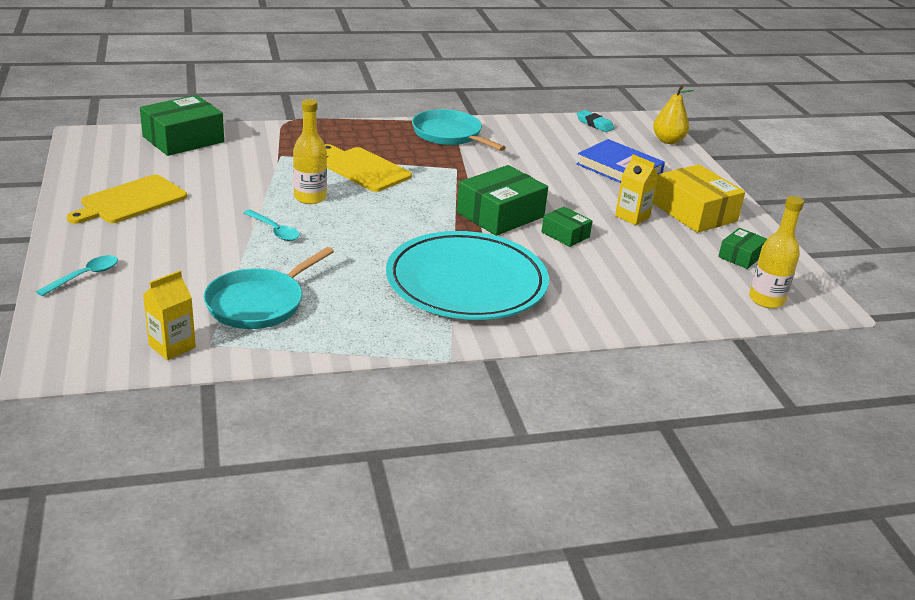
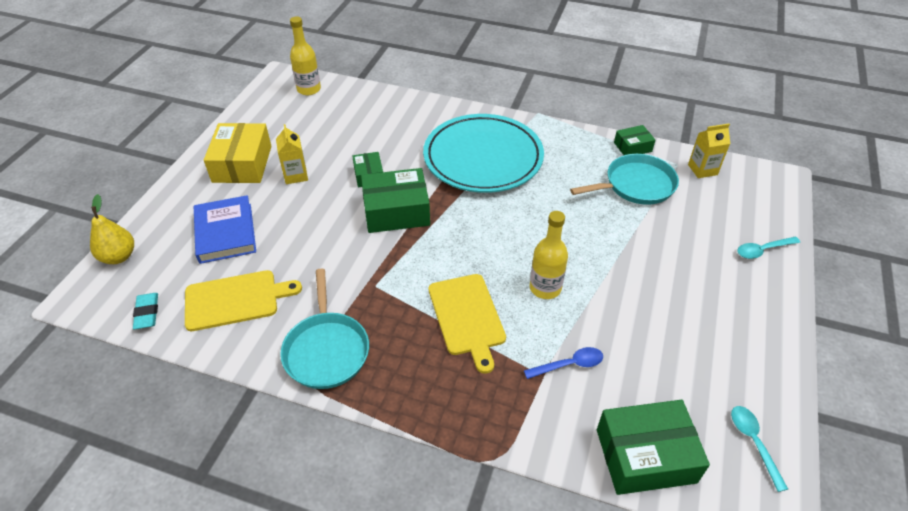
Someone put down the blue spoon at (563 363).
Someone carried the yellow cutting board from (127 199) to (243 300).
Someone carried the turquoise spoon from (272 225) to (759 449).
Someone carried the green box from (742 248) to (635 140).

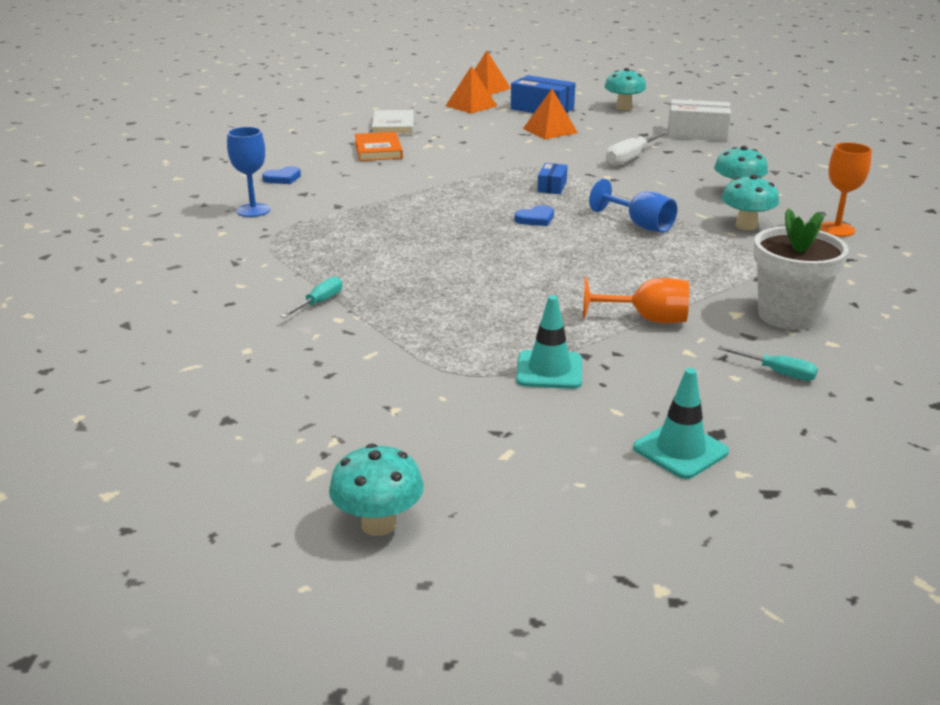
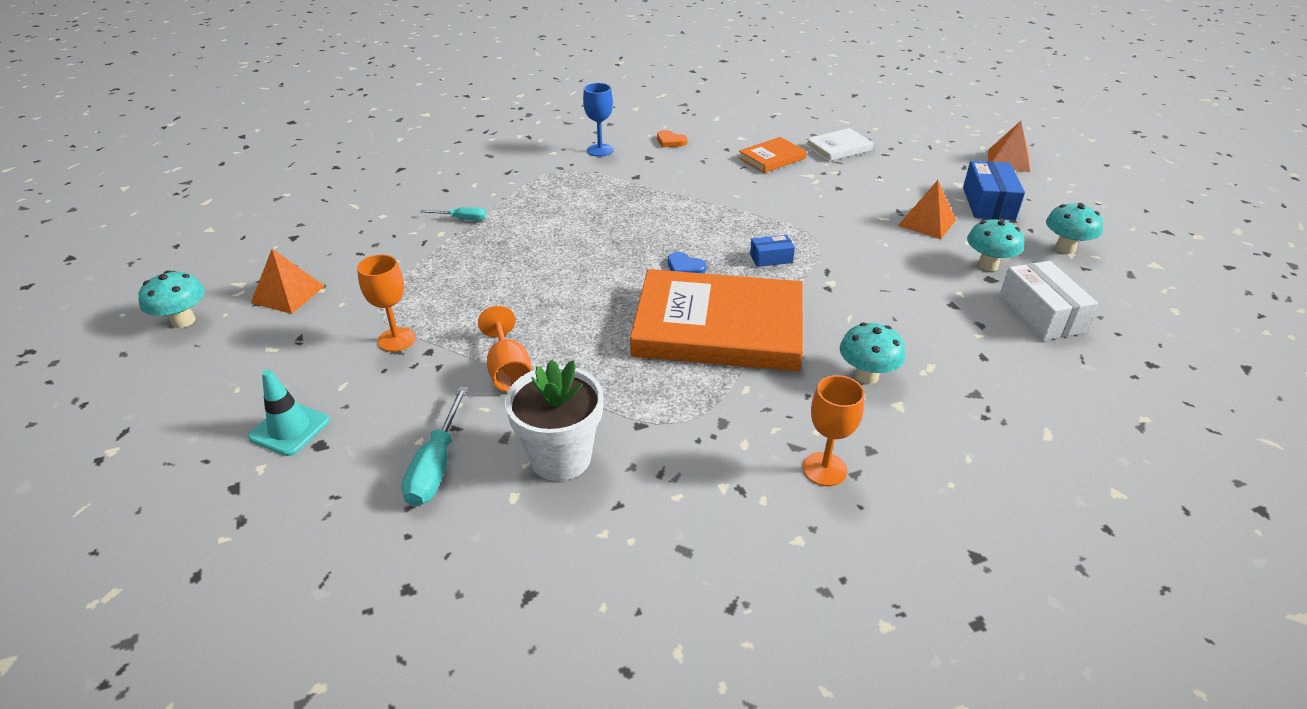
Someone took away the white screwdriver at (638 148).
Someone carried the orange pyramid from (471 90) to (288 281).
Someone carried the turquoise mushroom from (750 202) to (995 244).
Someone swapped the turquoise traffic cone at (549 342) for the orange goblet at (386 303).
Someone swapped the blue goblet at (633 206) for the orange book at (716 320).
Someone repainted the blue heart at (281 175), which became the orange heart at (672 139).
Someone scaled the turquoise screwdriver at (767 363) by 1.64.

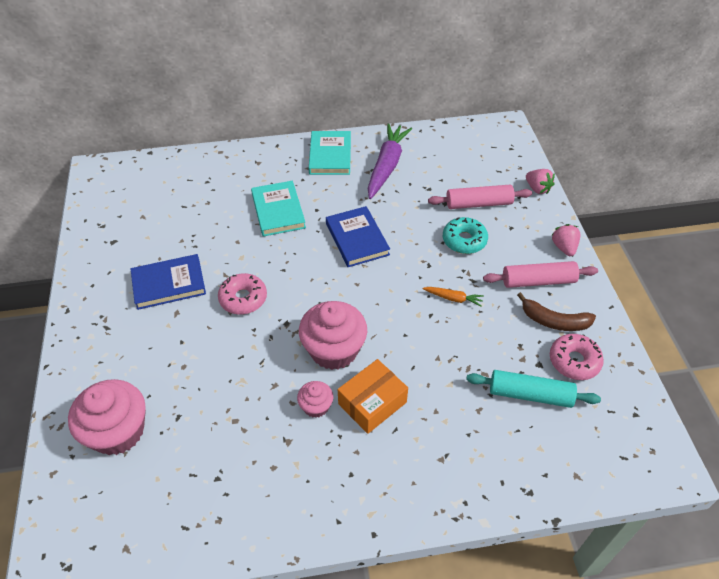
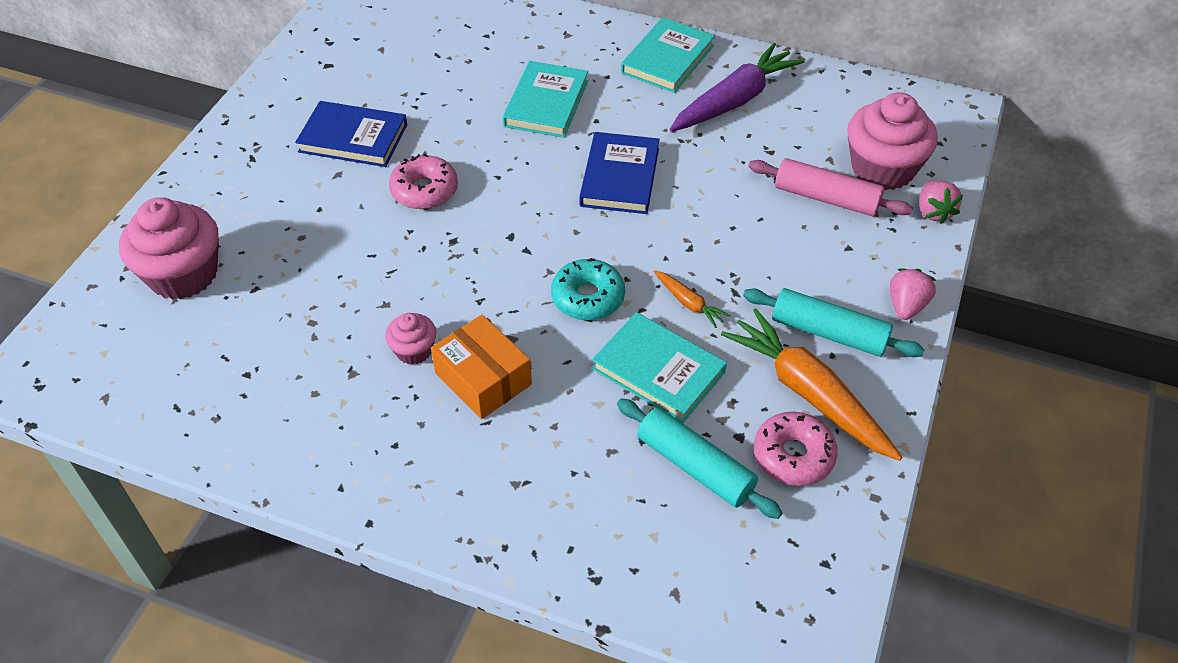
Someone put down the turquoise book at (659 367).
Someone carried the pink cupcake from (333 335) to (892 141).
Someone carried the turquoise donut from (465 235) to (588 289).
Someone swapped the brown banana at (556 311) for the orange carrot at (811 385).
Someone repainted the pink rolling pin at (540 274), which became the turquoise rolling pin at (834 322).
Someone rotated the orange box at (373 396) by 60 degrees clockwise.

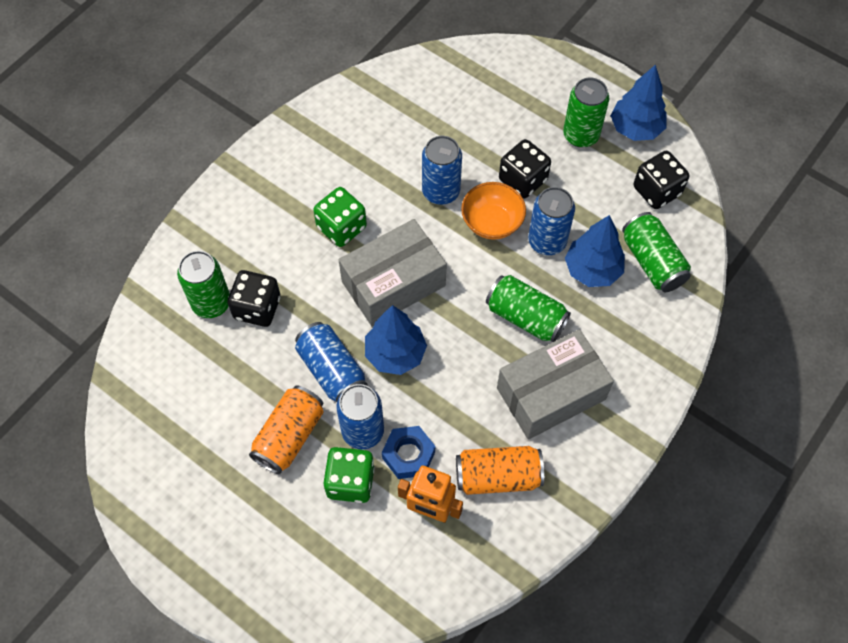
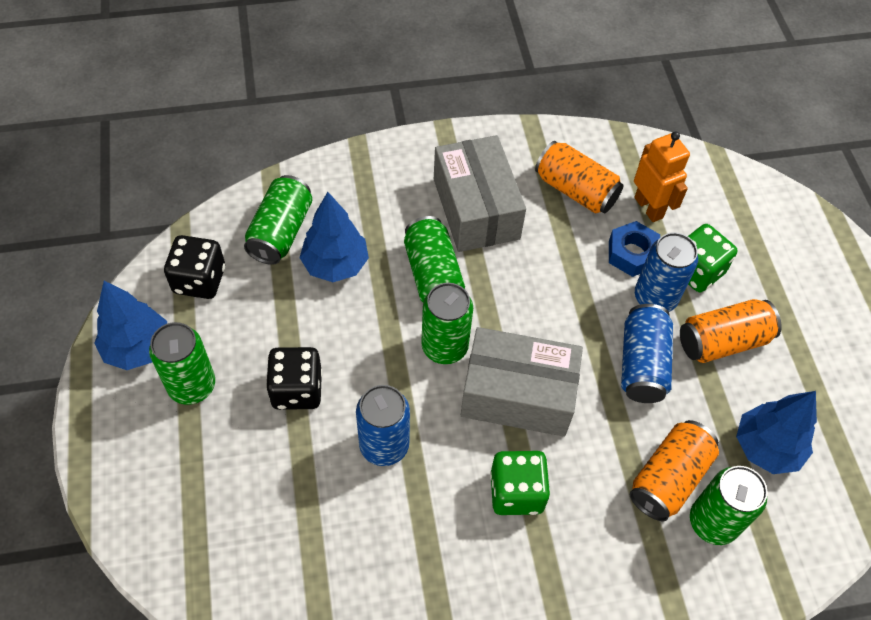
Someone took away the orange bowl at (493 211).
Someone took away the blue can at (551 221).
Someone put down the green can at (447 323).
Someone carried the blue tree from (396 340) to (776 432).
Someone swapped the black dice at (254 298) for the orange can at (674 470).
Someone rotated the grey box at (555 384) by 60 degrees clockwise.

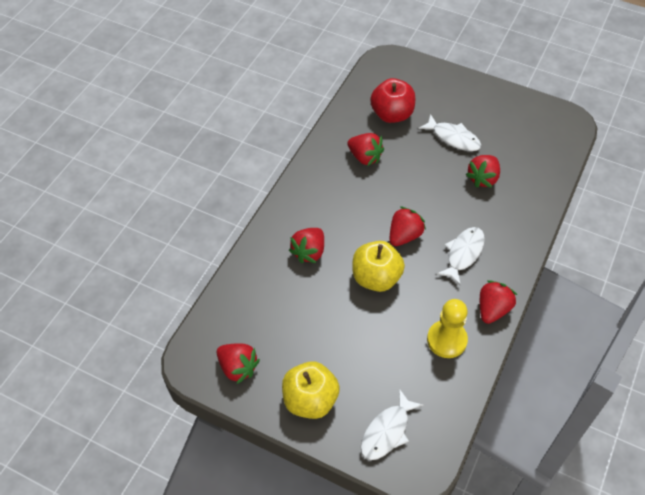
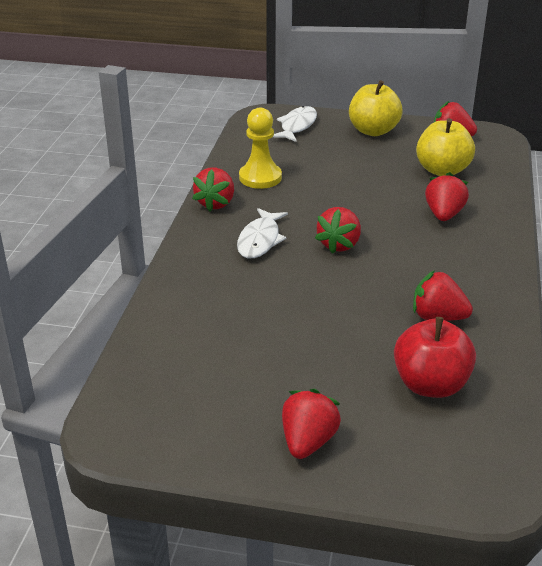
Someone took away the white fish at (449 132).
Someone carried the yellow apple from (378 266) to (445 147).
Someone carried the red strawberry from (483 171) to (311 424).

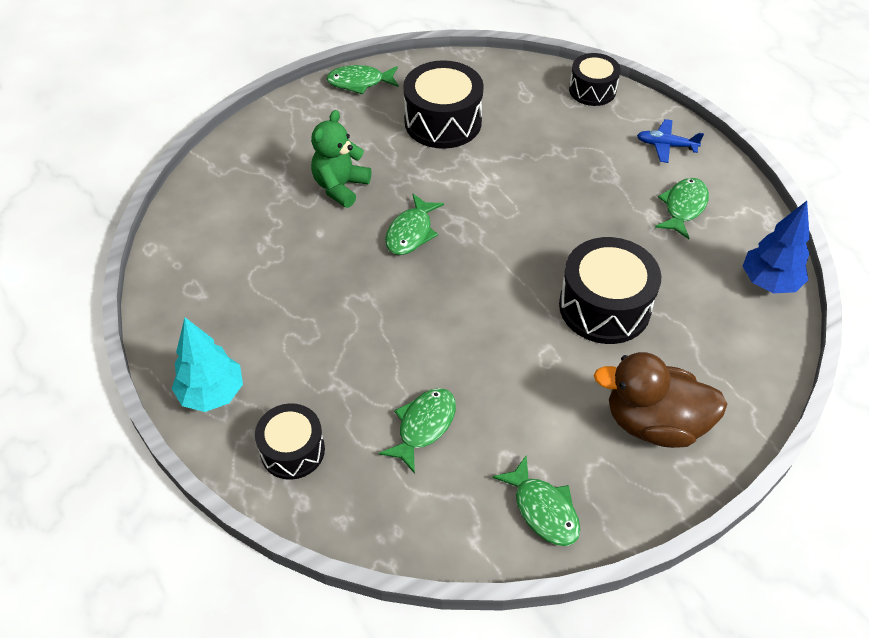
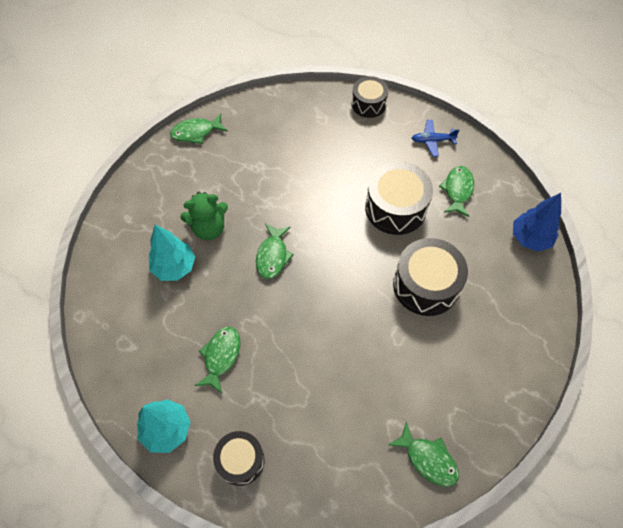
Someone took away the brown duck at (661 400).
Someone put down the turquoise tree at (172 252).
Someone carried the green fish from (417 431) to (217 360).
Someone carried the black drum from (443 104) to (399 198).
Someone rotated the green teddy bear at (341 159) by 120 degrees counterclockwise.

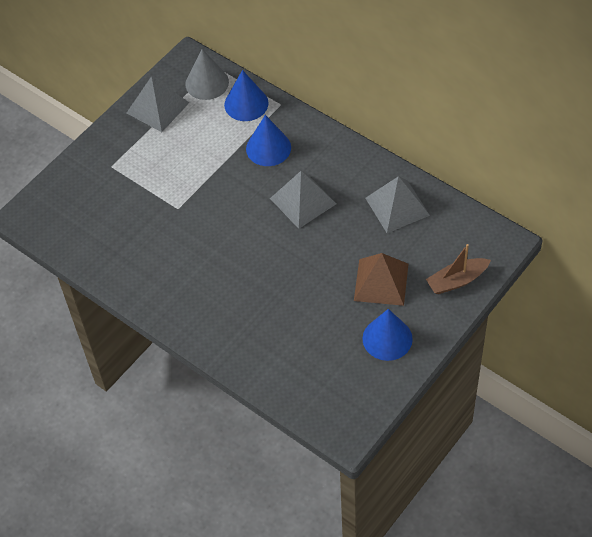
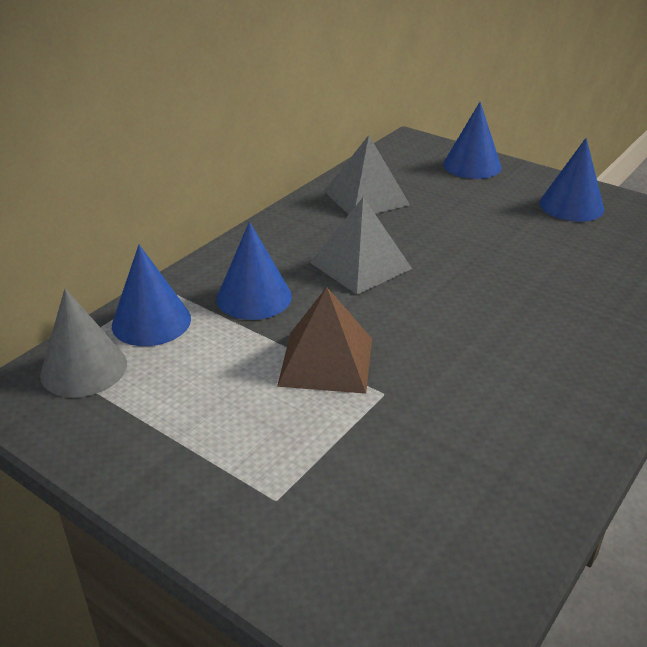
Someone took away the grey pyramid at (158 104).
Someone carried the brown pyramid from (381 279) to (324 340).
Someone swapped the brown boat at (458 269) for the blue cone at (472 140).

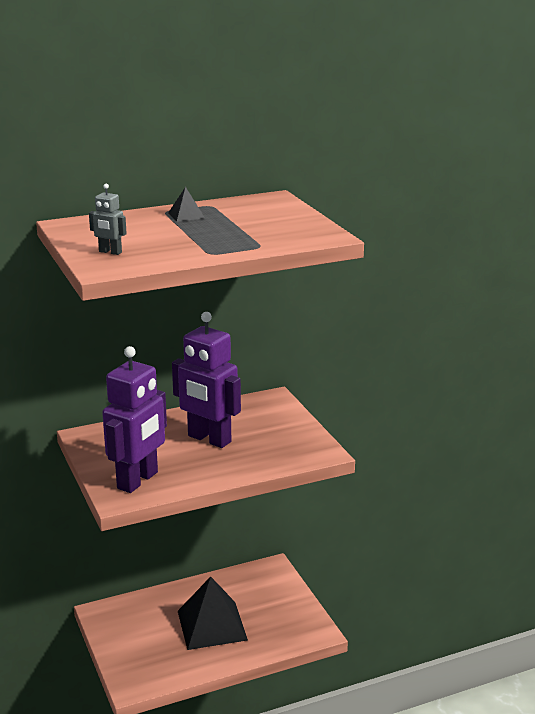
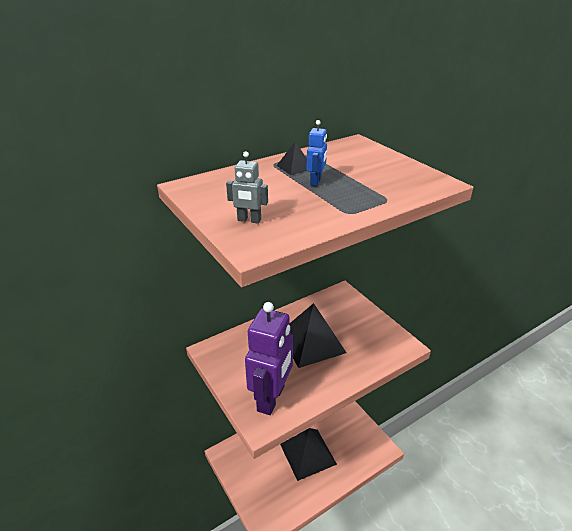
Someone put down the blue robot at (316 153).
Someone swapped the purple robot at (206 380) for the black pyramid at (318 335).

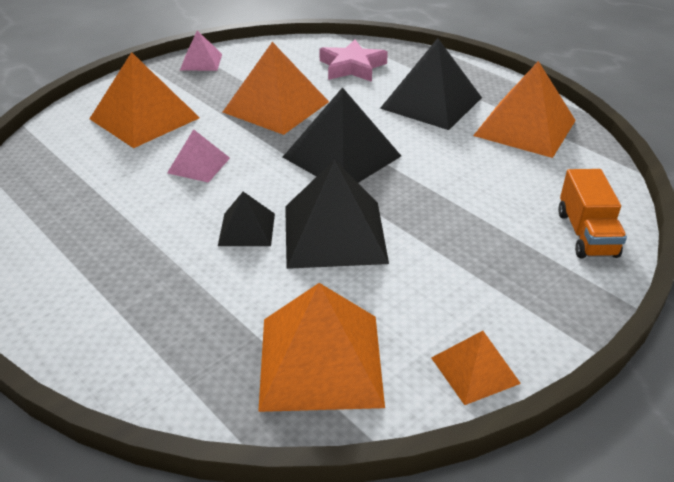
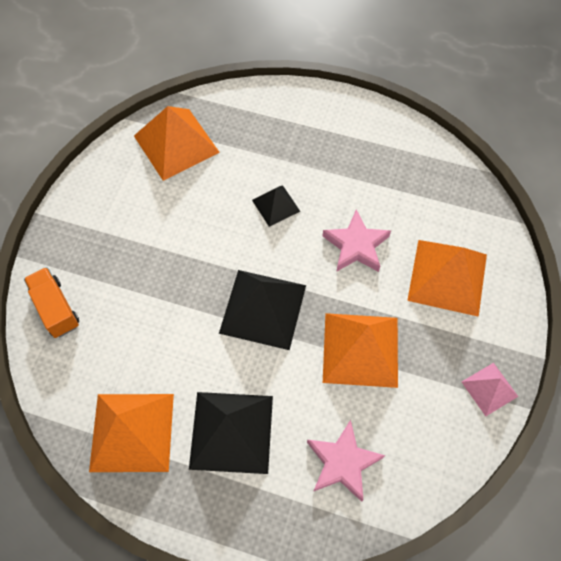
Someone took away the black pyramid at (337 214).
Someone took away the orange pyramid at (476 368).
Someone swapped the pink pyramid at (198 156) for the pink star at (357 241).

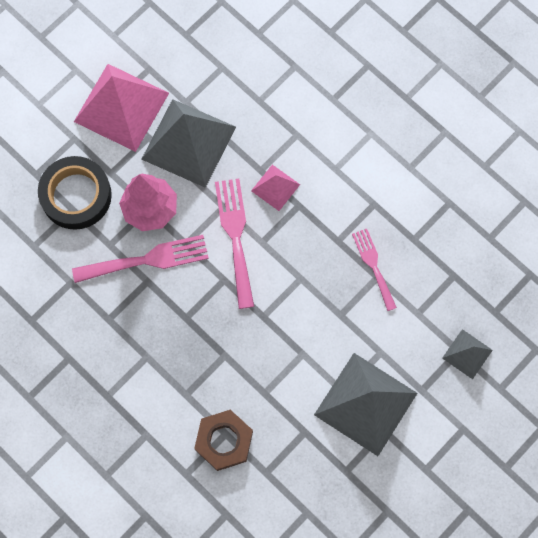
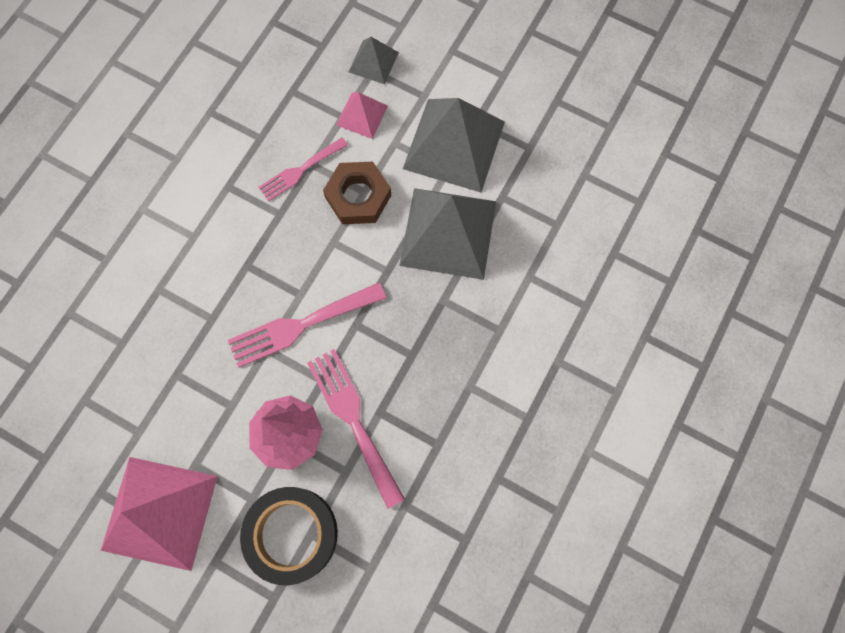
Someone carried the grey pyramid from (188 143) to (447 234).
Someone carried the brown nut from (223 440) to (357 193).
Someone carried the pink pyramid from (275 188) to (362 115).

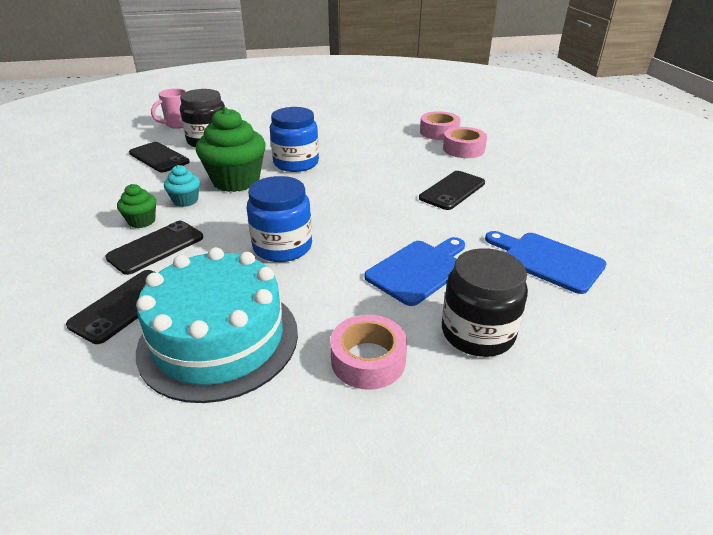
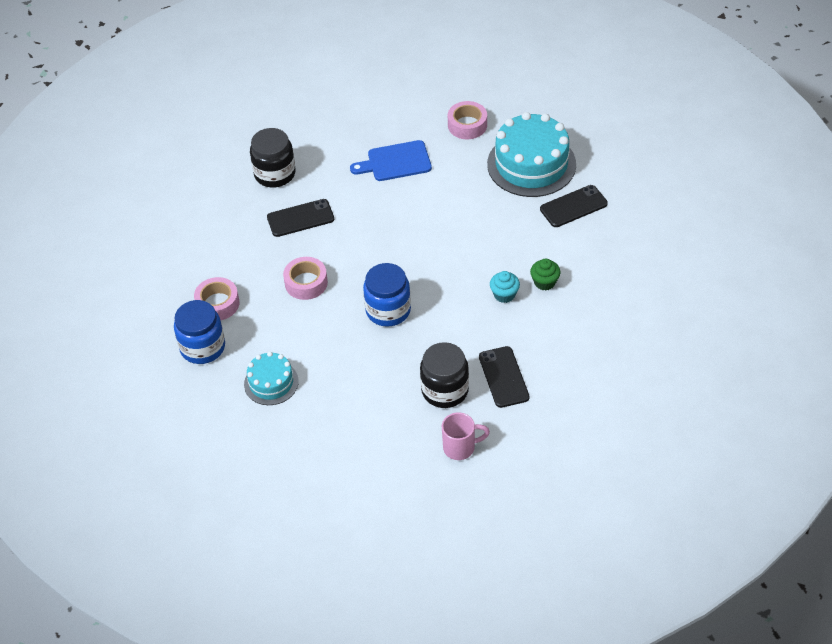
Someone took away the black phone at (154 248).
Someone took away the green cupcake at (231 149).
Someone took away the blue cutting board at (546 262).
Someone put down the turquoise cake at (271 378).
Someone carried the blue jar from (279 219) to (199 332).
Someone carried the black jar from (485 302) to (273 158).
Someone carried the pink tape from (465 142) to (305 278).

